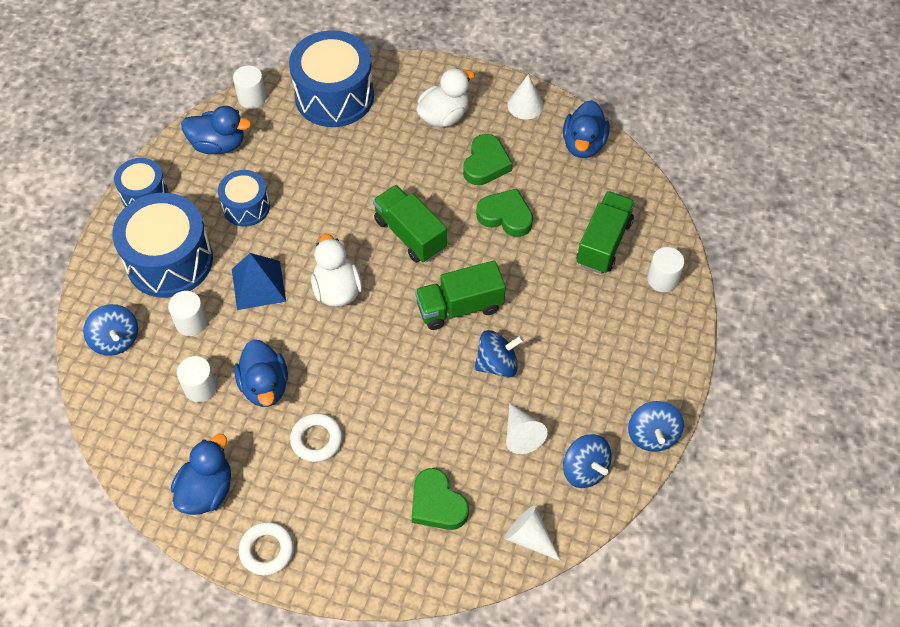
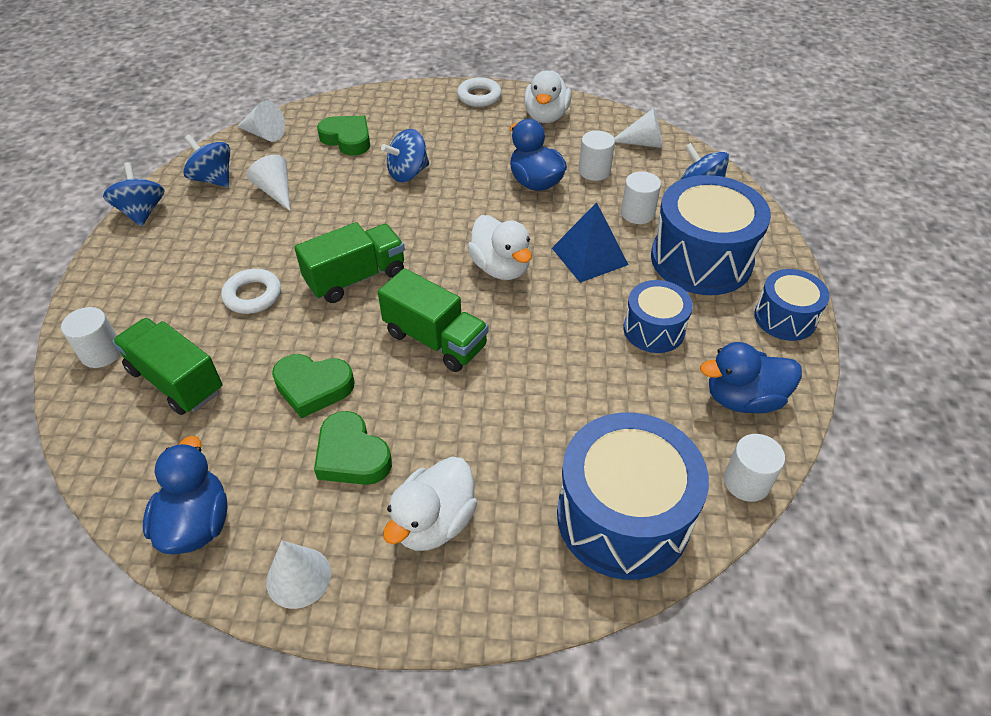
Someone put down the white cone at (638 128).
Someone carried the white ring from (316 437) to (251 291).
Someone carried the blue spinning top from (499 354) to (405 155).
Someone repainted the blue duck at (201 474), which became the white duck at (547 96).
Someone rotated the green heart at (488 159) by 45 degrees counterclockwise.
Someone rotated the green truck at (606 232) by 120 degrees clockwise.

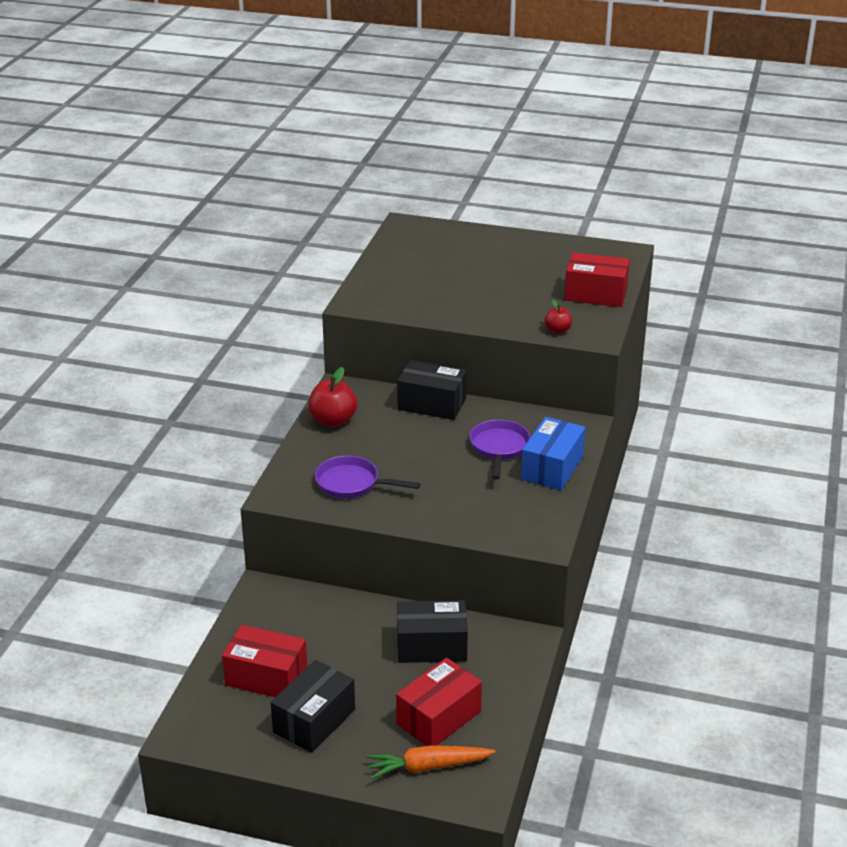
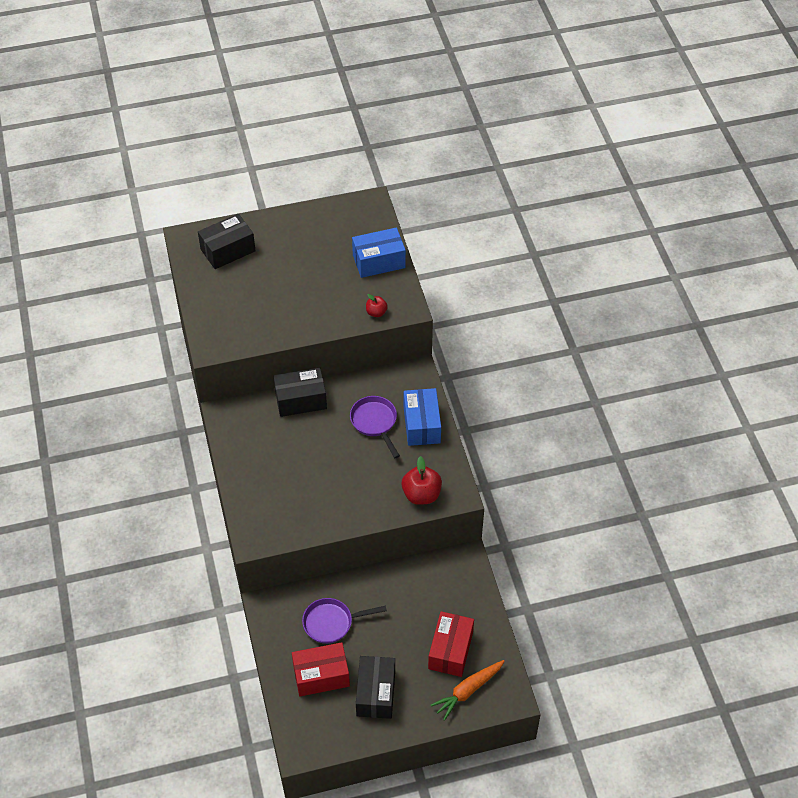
Someone carried the red apple from (332 397) to (422 480).
Someone carried the purple pan from (367 477) to (344 621).
Someone carried the black box from (432 631) to (227 241).
Someone repainted the red box at (597 279), which became the blue box at (379 252).

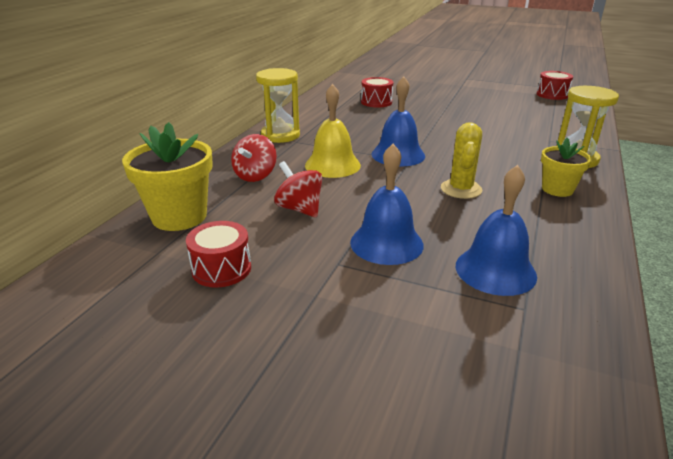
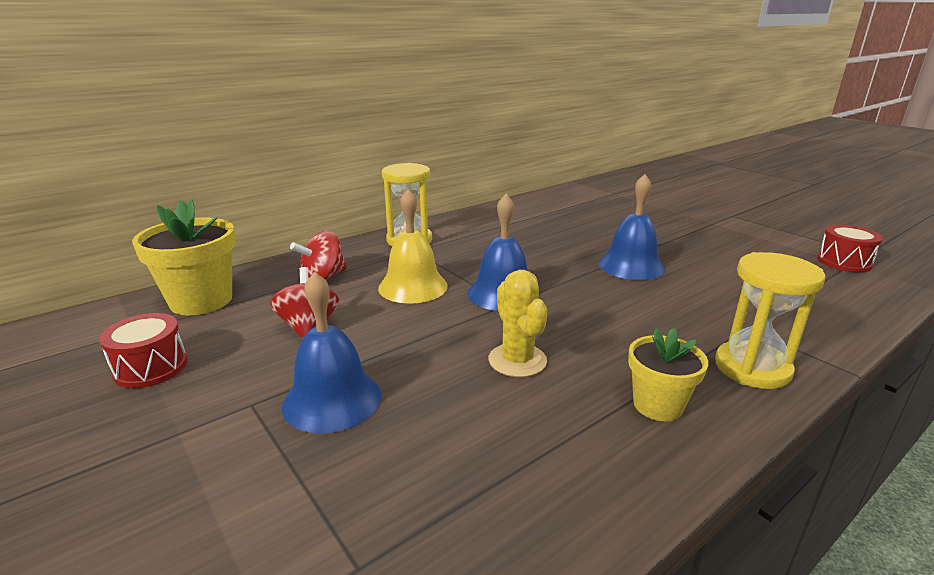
Someone took away the red drum at (377 92).
Someone carried the blue bell from (496 230) to (632 227).
Someone rotated the yellow cactus at (461 160) by 60 degrees counterclockwise.

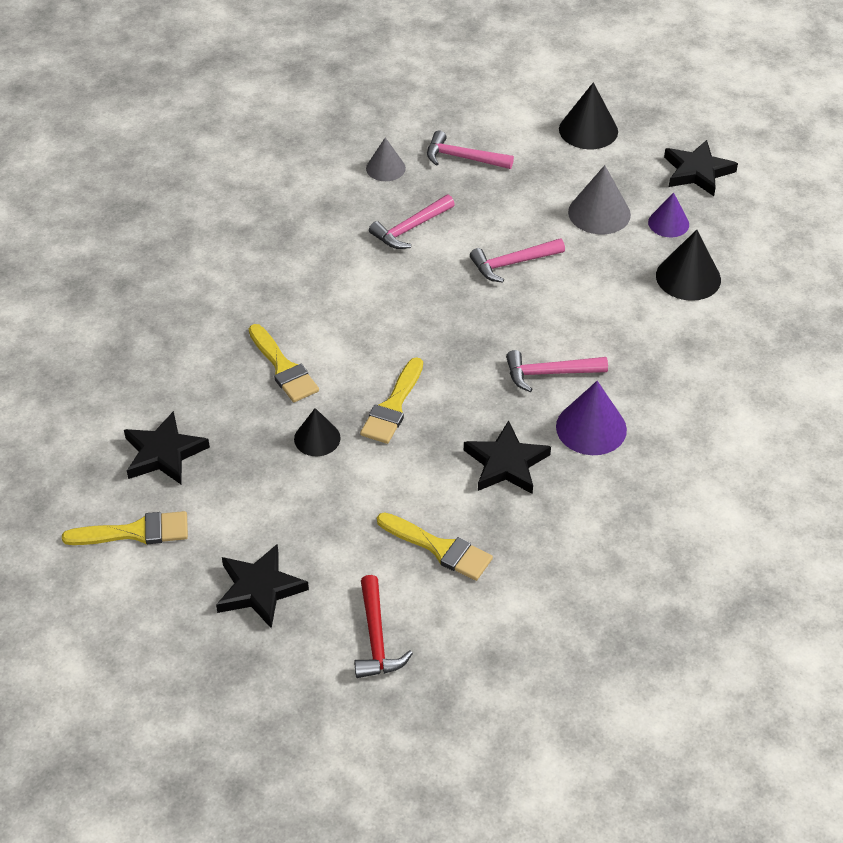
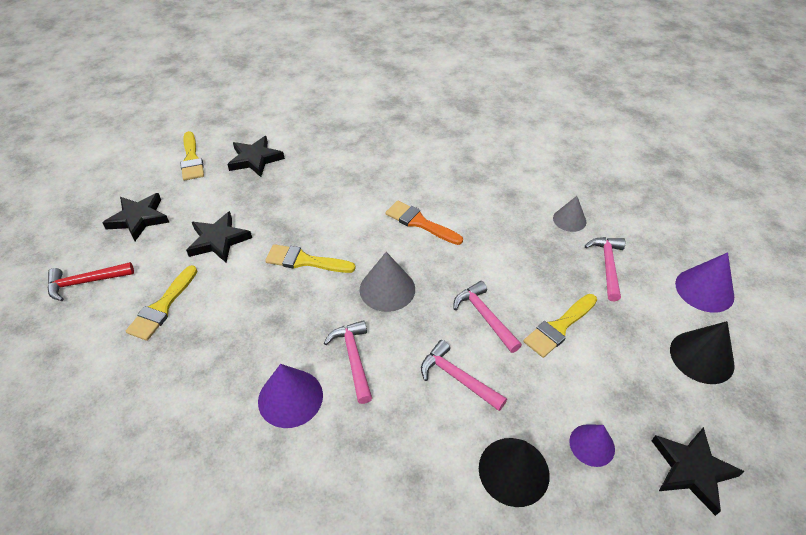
Someone took away the black cone at (317 432).
Someone put down the orange brush at (424 223).
Someone put down the purple cone at (704 282).
Someone carried the yellow brush from (284 363) to (560 326).
Someone carried the pink hammer from (412 222) to (464 375).
Someone carried the black star from (507 457) to (219 237).
Someone carried the grey cone from (599 199) to (387 282).

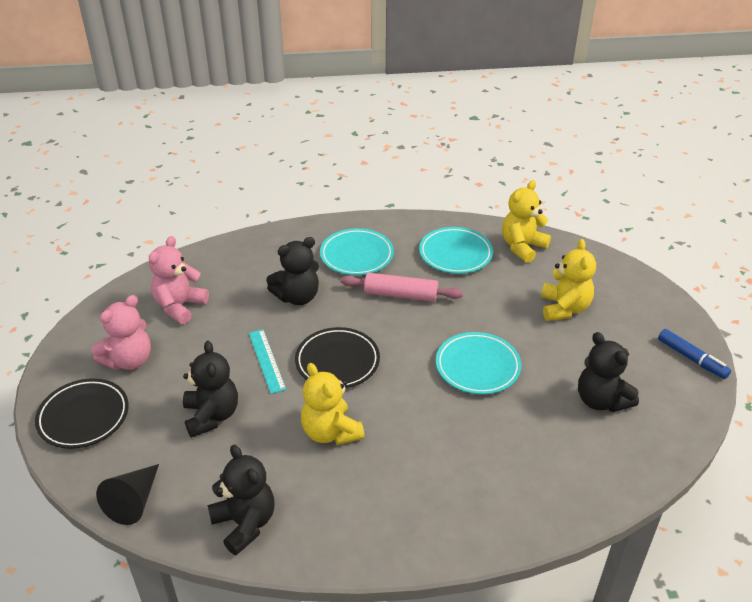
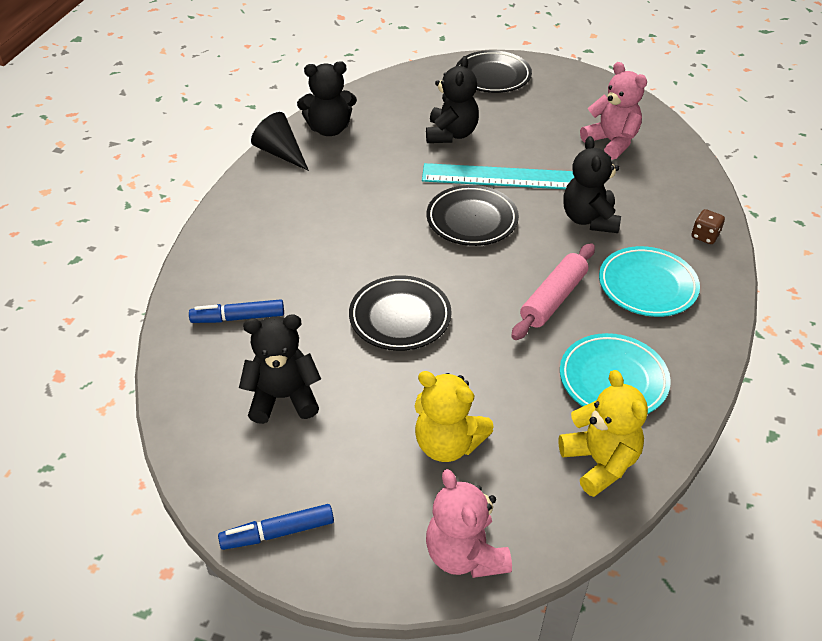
Someone took away the yellow teddy bear at (333 404).
Someone put down the blue marker at (236 311).
Someone put down the brown dice at (708 226).
Someone carried the pink teddy bear from (121 332) to (469 523).
Someone carried the black cone from (127 494) to (280 141).
Someone repainted the turquoise plate at (478 363), which became the black plate at (400 313).
Someone rotated the black teddy bear at (210 389) by 90 degrees counterclockwise.
Someone scaled the turquoise ruler at (267 361) by 1.71.

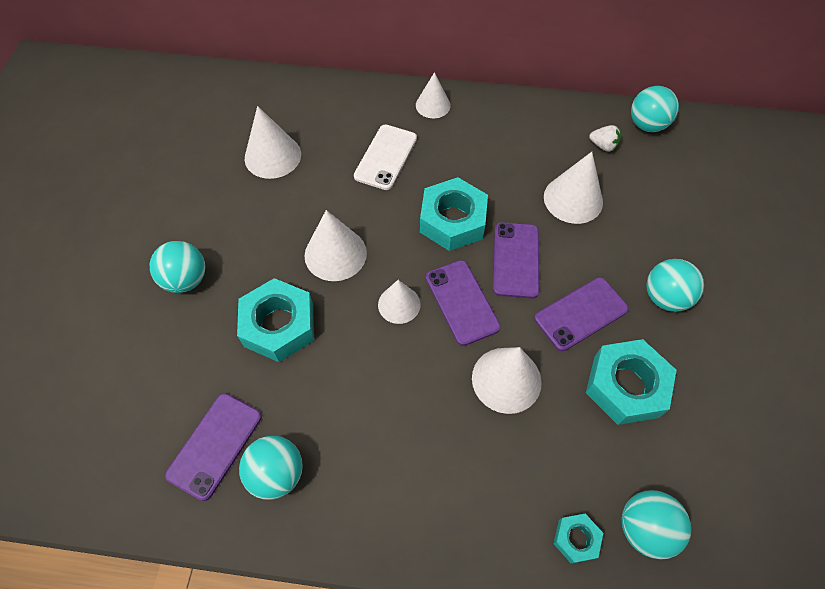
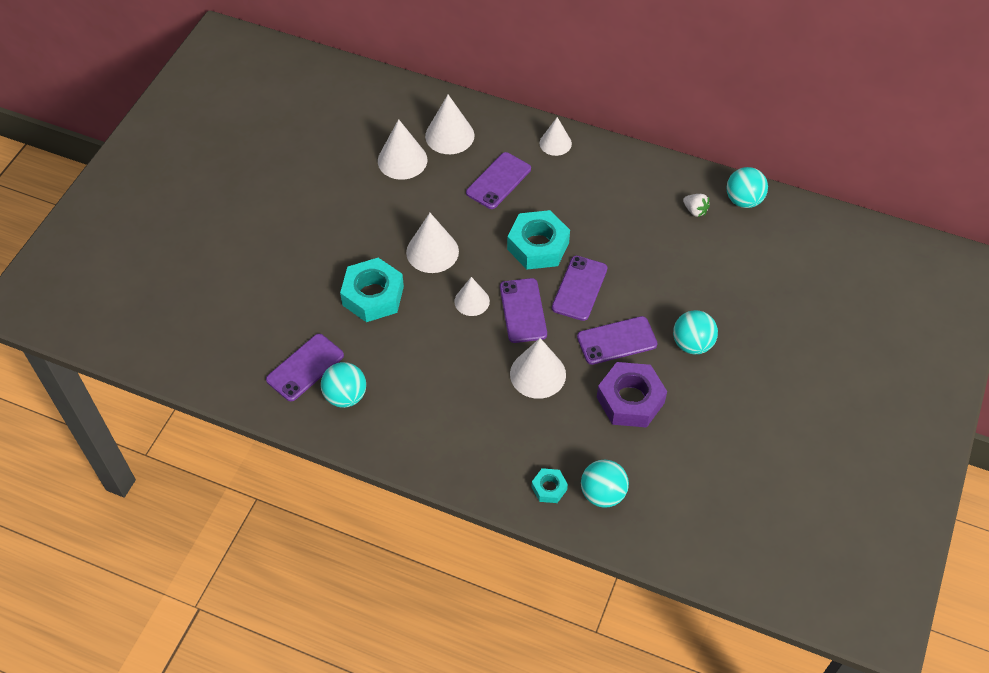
Someone took away the turquoise ball at (177 267).
Someone carried the white cone from (573 188) to (449 124).
Someone repainted the white phone at (385 157), which became the purple phone at (498 180).
Someone repainted the turquoise nut at (631 382), which became the purple nut at (632 395).

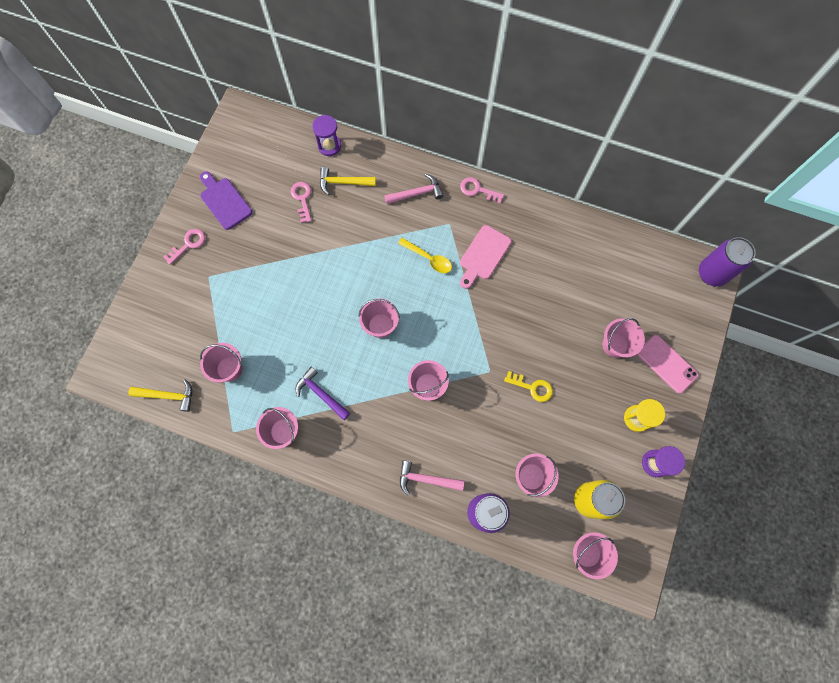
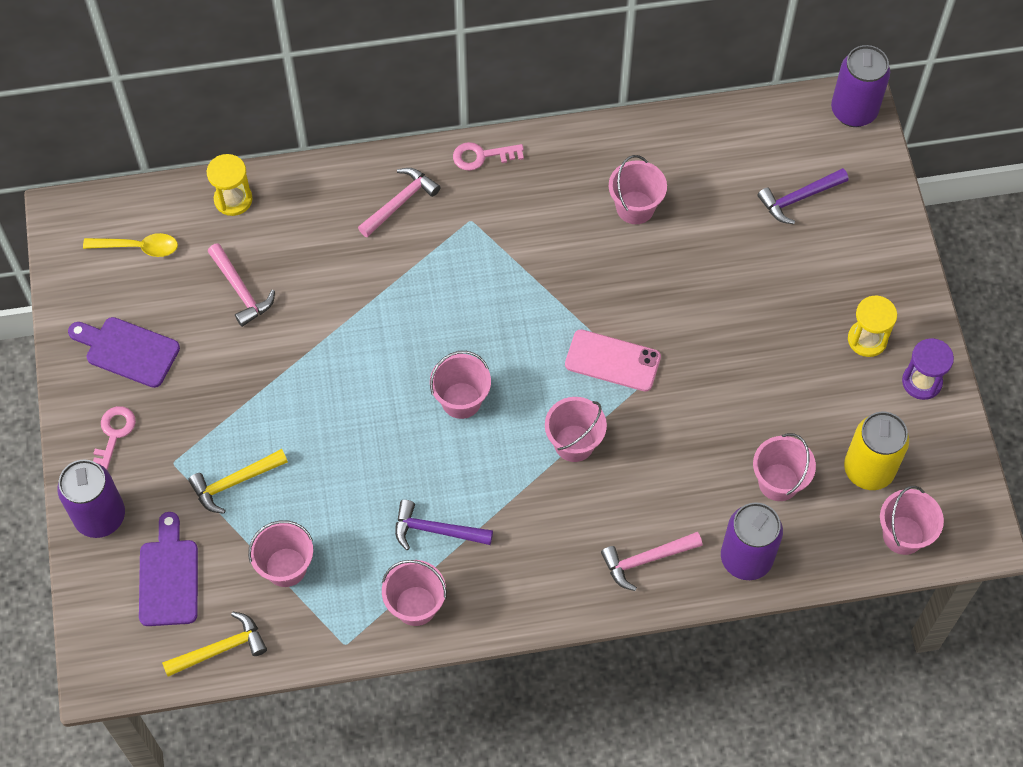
Someone took away the pink cutting board at (485 257).
Someone took away the yellow key at (528 386).
Someone put down the purple can at (91 499).
Someone put down the purple cutting board at (168 569).
Someone put down the purple hammer at (803 196).
Someone carried the yellow hammer from (348 181) to (238 481).
Someone carried the yellow spoon from (425 255) to (130 245).
Someone carried the pink bucket from (623 338) to (638 189).
Someone carried the pink phone from (668 364) to (613 360).
Someone swapped the pink key at (301 202) for the pink hammer at (241 285).
Someone repainted the purple hourglass at (326 135), which became the yellow hourglass at (229 185).

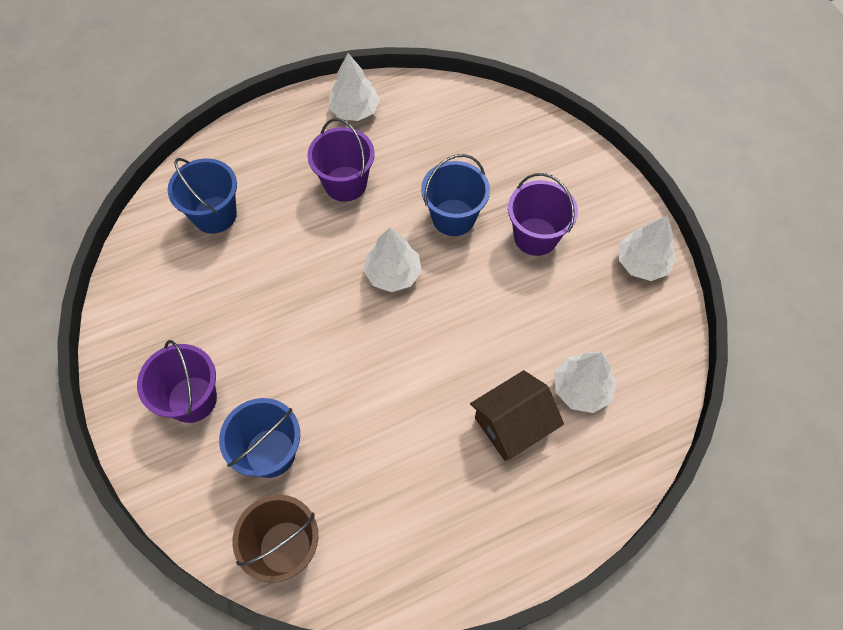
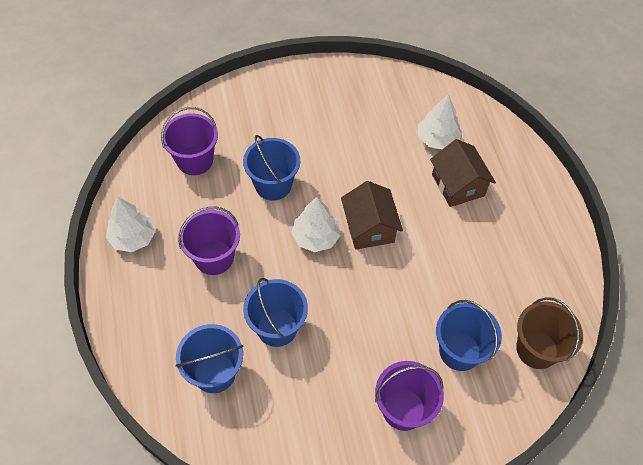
Someone took away the white tree at (647 248).
Someone put down the blue bucket at (275 312).
Someone put down the brown house at (372 215).
Someone carried the purple bucket from (543 214) to (189 141).

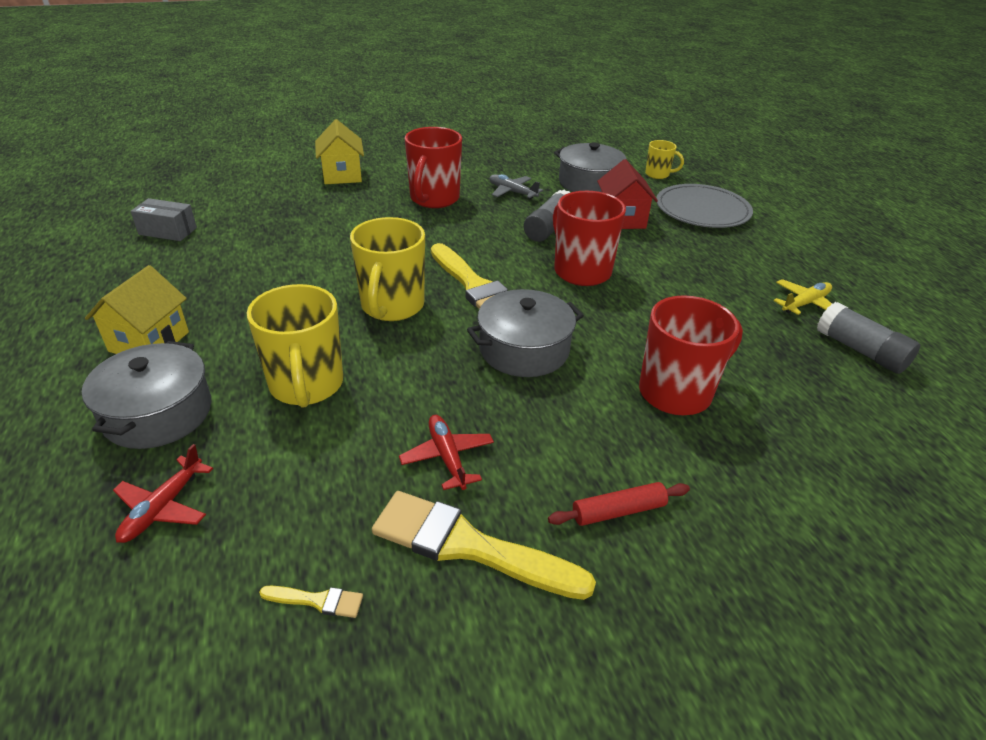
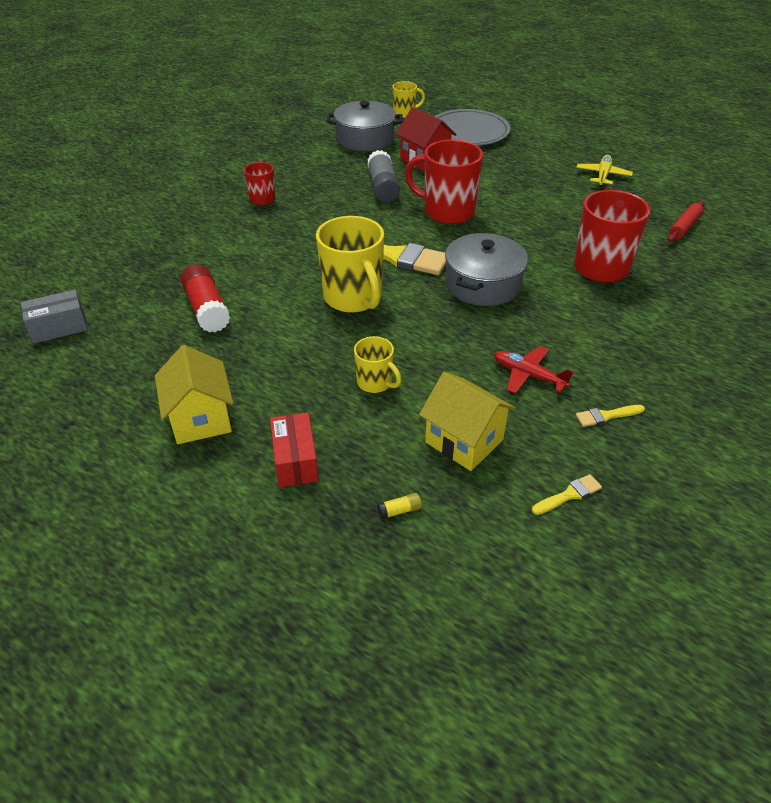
Someone took away the grey plane at (516 186).
Someone took away the grey glue stick at (868 338).
Someone put down the red glue stick at (205 298).
Someone carried the yellow house from (339 151) to (467 421).
Someone carried the red rolling pin from (619 504) to (685 221).
Someone swapped the grey pot at (146 395) for the red box at (294 449).
Someone swapped the red plane at (163 493) for the yellow glue stick at (399 506).
Someone scaled the yellow mug at (295 346) by 0.53.
Someone scaled the yellow brush at (484 545) by 0.42.
Someone scaled the red mug at (433 167) by 0.53.

